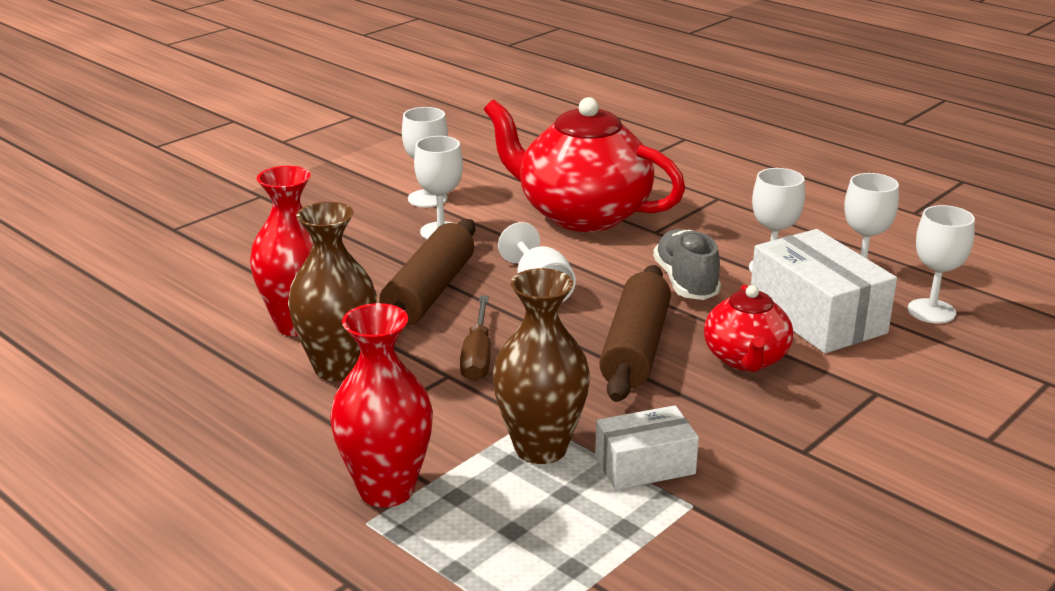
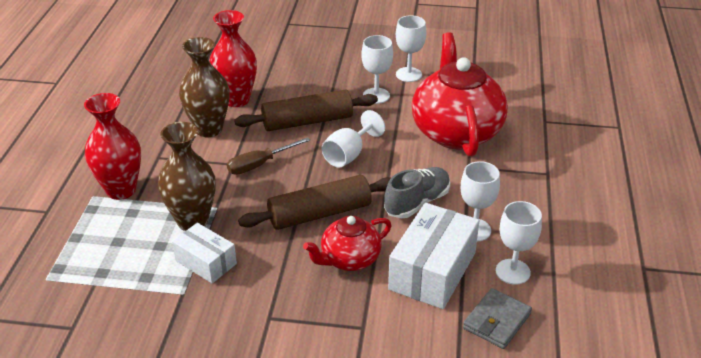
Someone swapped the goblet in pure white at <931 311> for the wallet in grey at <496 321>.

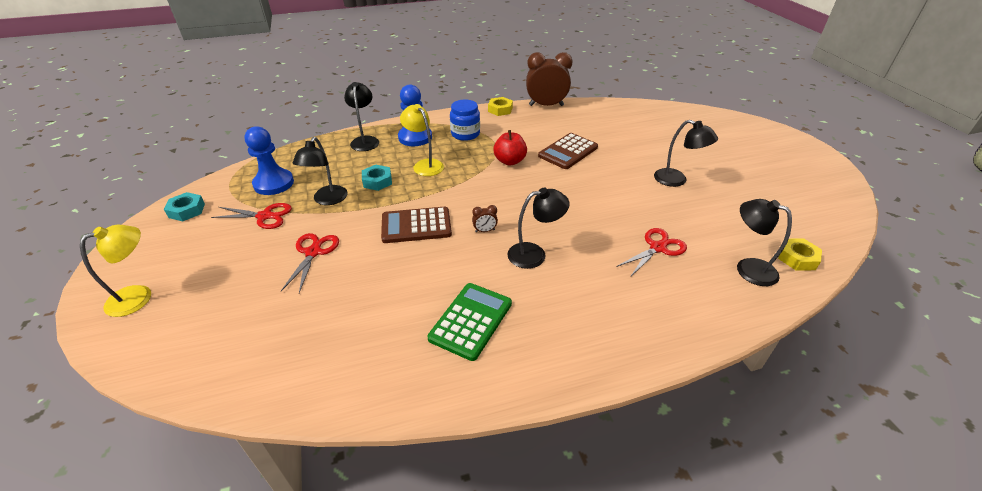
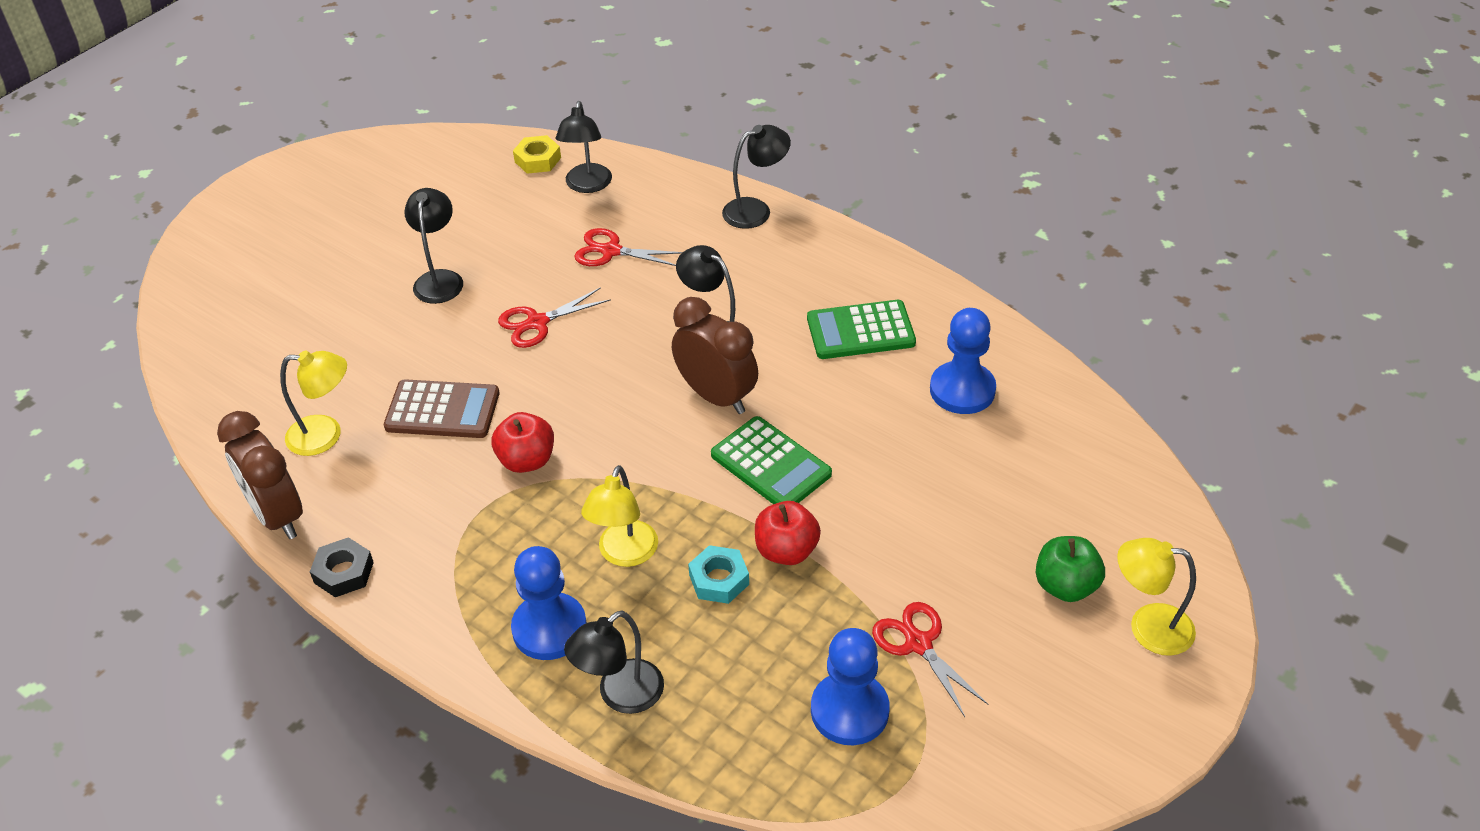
Someone took away the nut in teal at <187 210>.
Someone took away the preserve jar in blue at <465 134>.
Someone put down the desk lamp in golden at <326 435>.
Someone put down the toy apple in scarlet at <786 551>.
Someone put down the chess pawn in blue at <962 390>.
Someone put down the toy apple in green at <1065 586>.
Someone carried the pair of scissors in scarlet from <313 252> to <537 323>.
Someone carried the desk lamp in jet-black from <327 200> to <756 210>.
Someone repainted the adding machine in russet at <416 226>, which became the adding machine in green at <771 464>.
Someone repainted the nut in golden at <500 109>, which became the nut in jet-black at <344 572>.
Someone scaled the bedside clock in russet at <485 231> by 2.46.

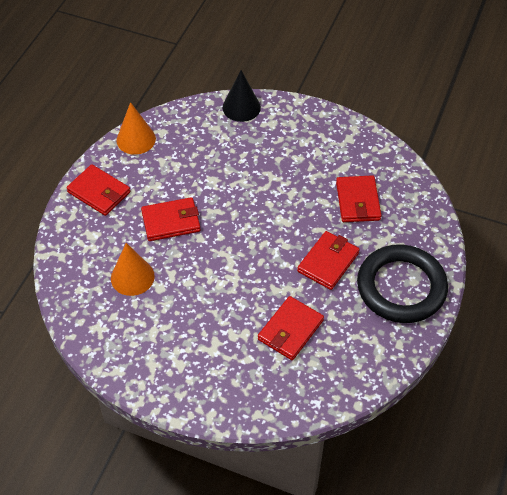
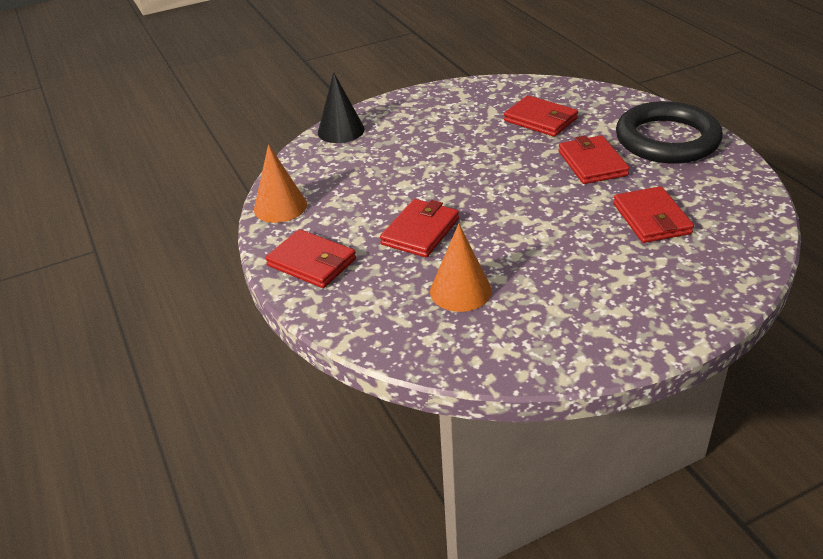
Someone rotated the wallet in scarlet at <99 192> by 45 degrees clockwise.

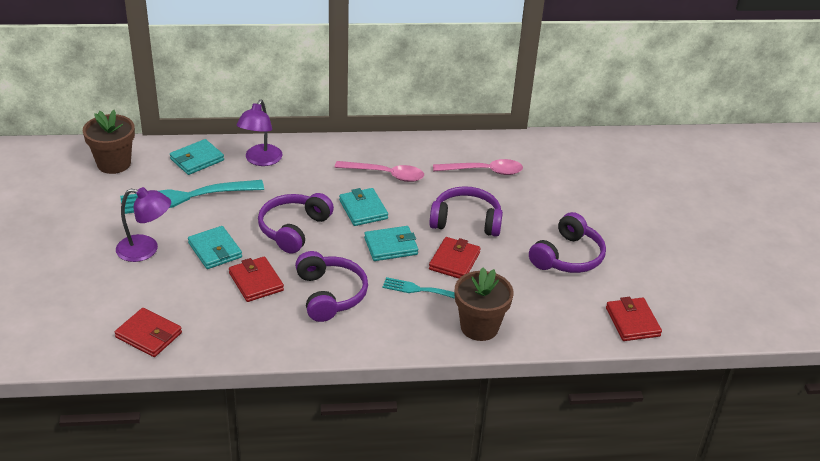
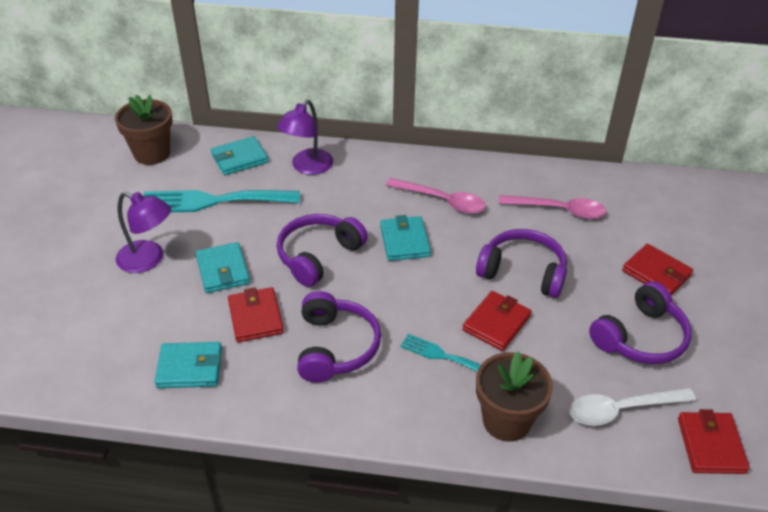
Someone put down the spoon in pure white at <621 410>.
Someone carried the wallet in scarlet from <149 335> to <656 273>.
Someone carried the wallet in teal from <391 246> to <190 368>.

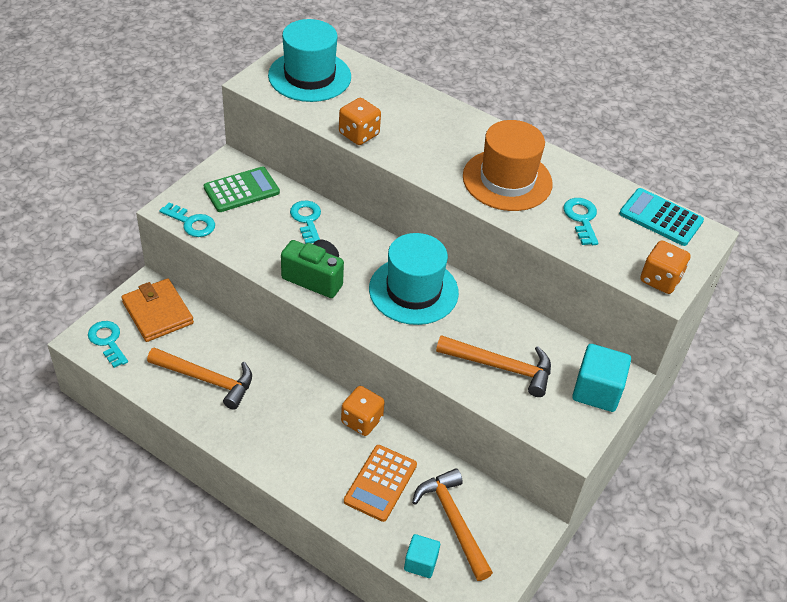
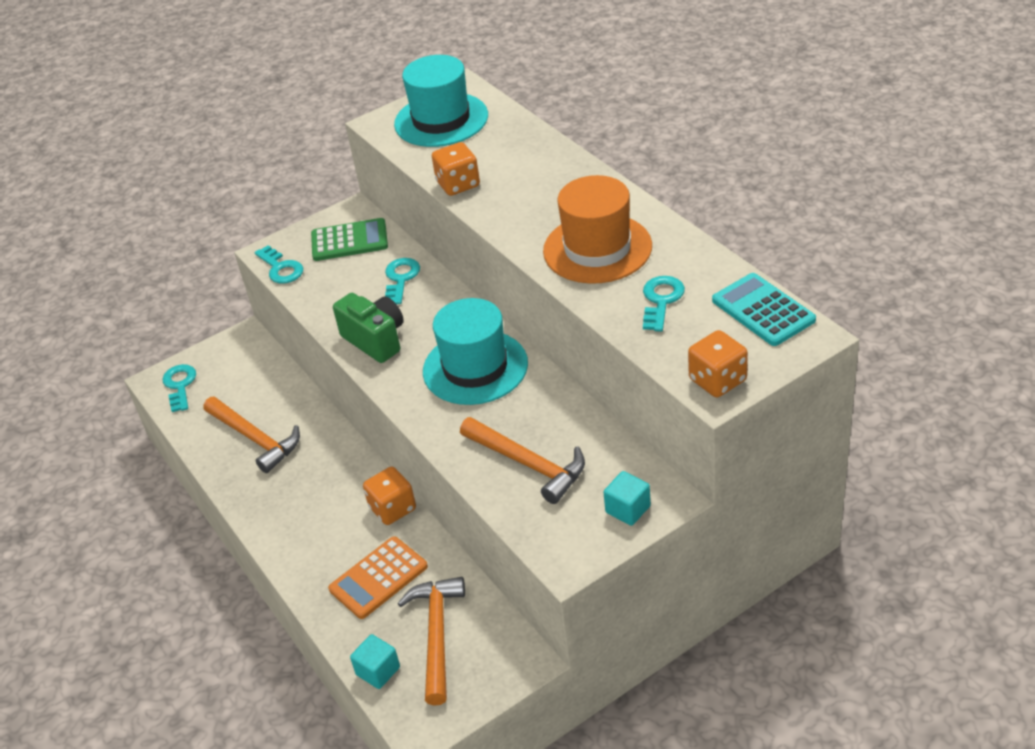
Someone took away the wallet in bright orange at <157 313>.
Someone scaled the cube in teal at <596 391> by 0.62.

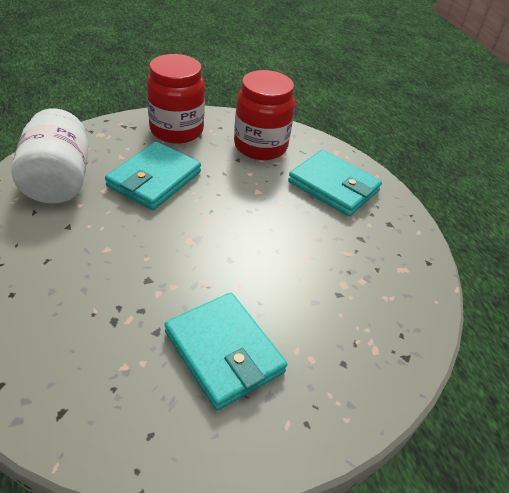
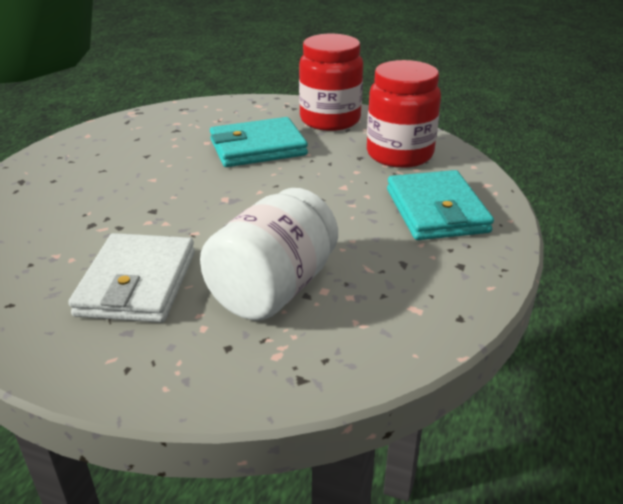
Someone carried the preserve jar in pure white from <58 181> to <273 288>.
Someone repainted the wallet in teal at <224 352>, which became the wallet in pure white at <137 283>.

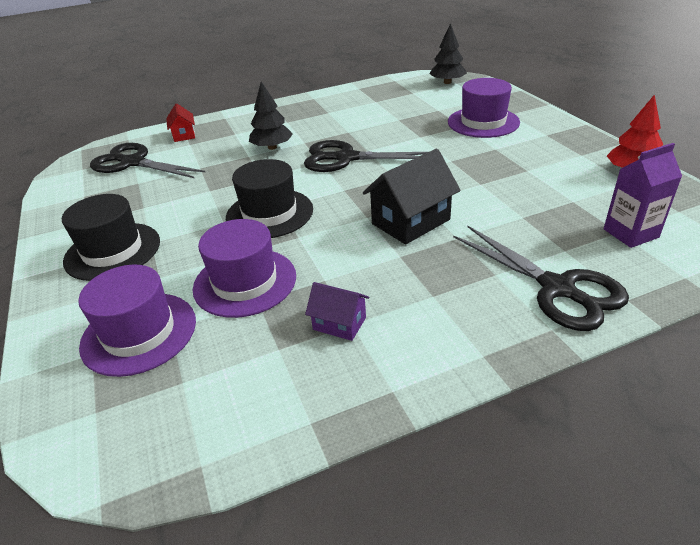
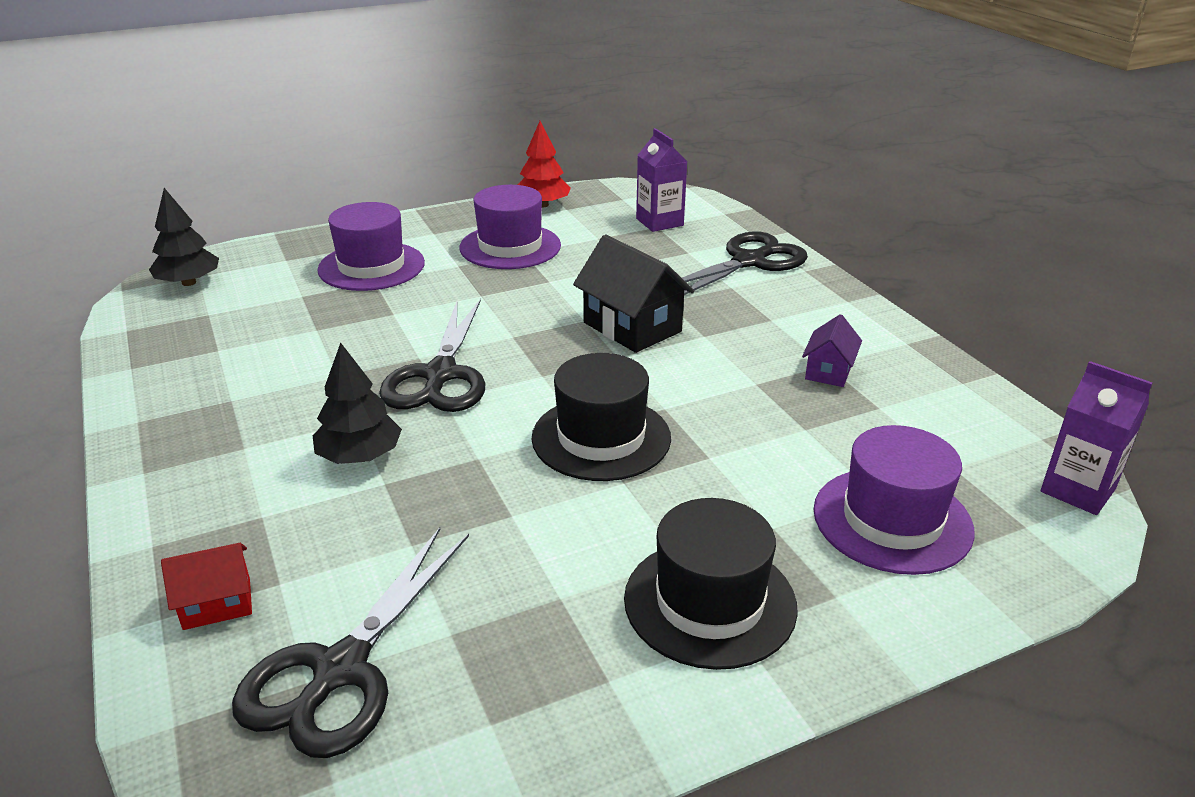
Someone put down the milk carton in royal purple at <1077 490>.
Someone carried the top hat in royal purple from <245 282> to <510 247>.

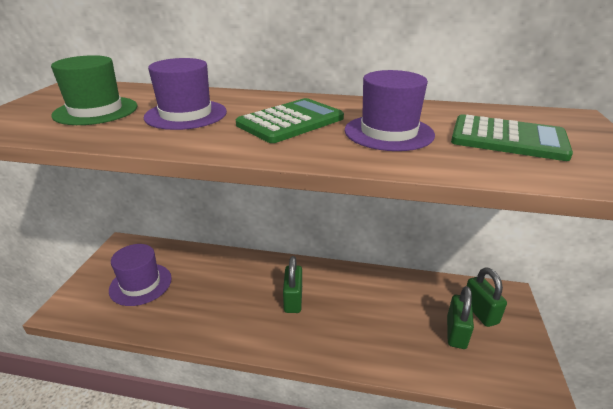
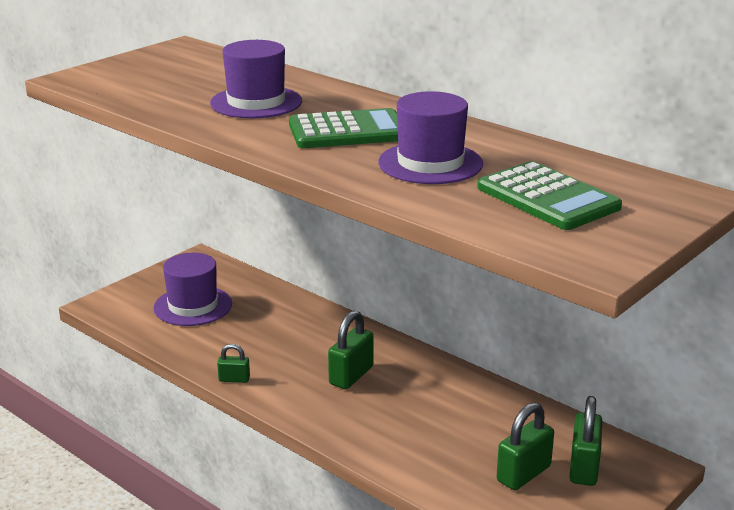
Someone took away the top hat in green at <96 111>.
Someone put down the lock in green at <234 379>.

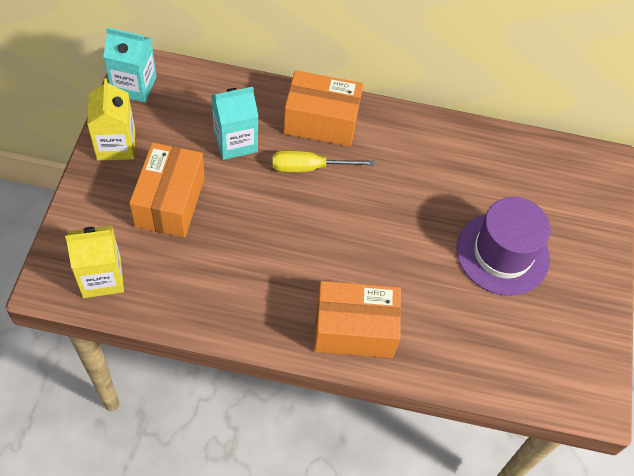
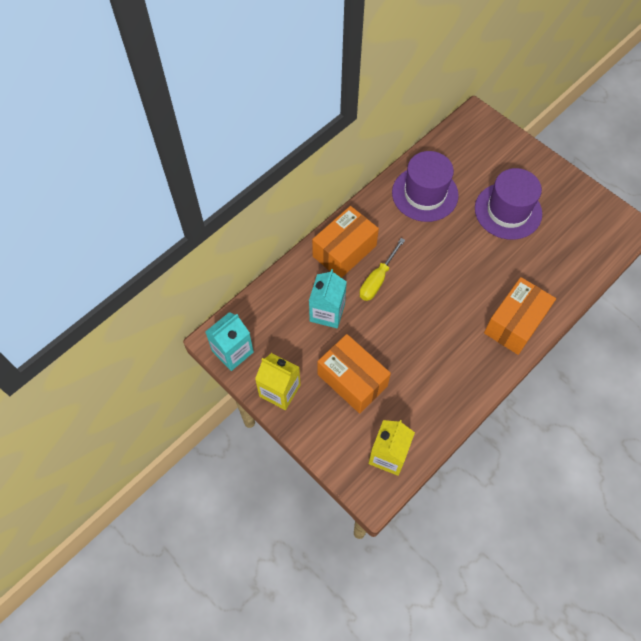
Someone put down the top hat in royal purple at <425 194>.

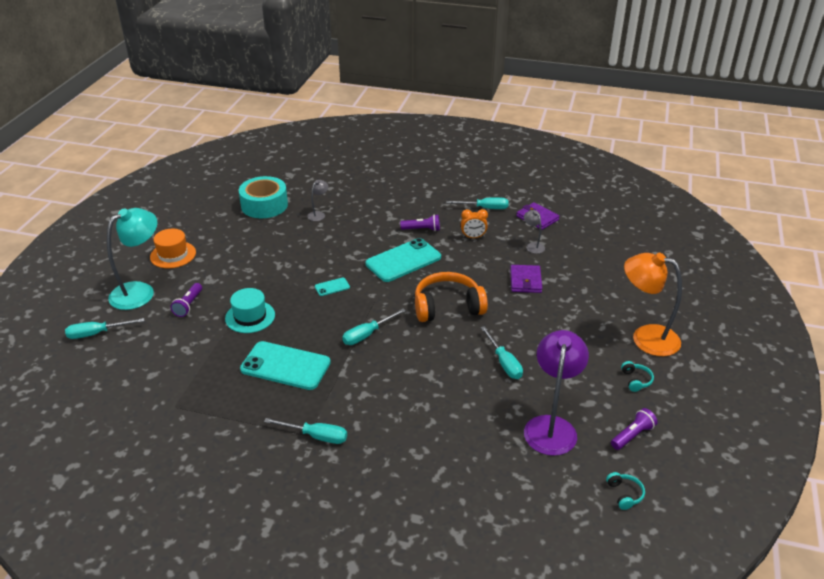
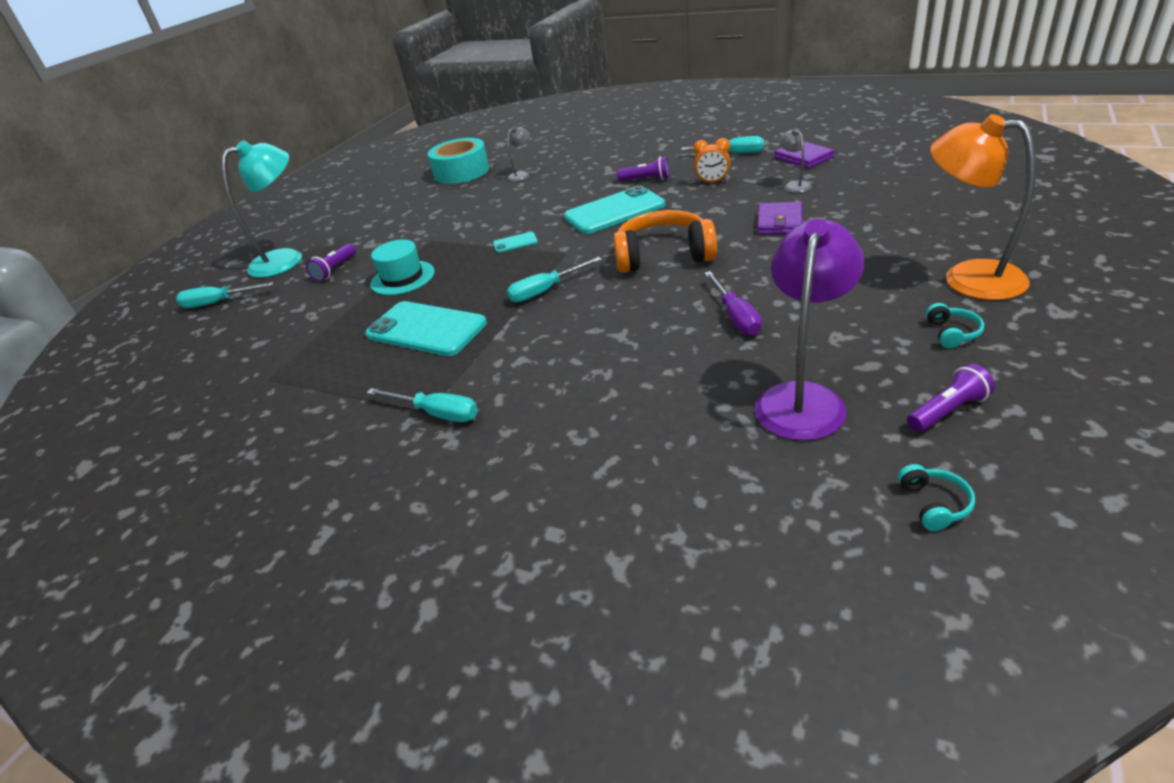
Someone took away the top hat in bright orange at <173 255>.
Someone repainted the flat screwdriver in teal at <504 363>, which became the flat screwdriver in royal purple at <735 316>.

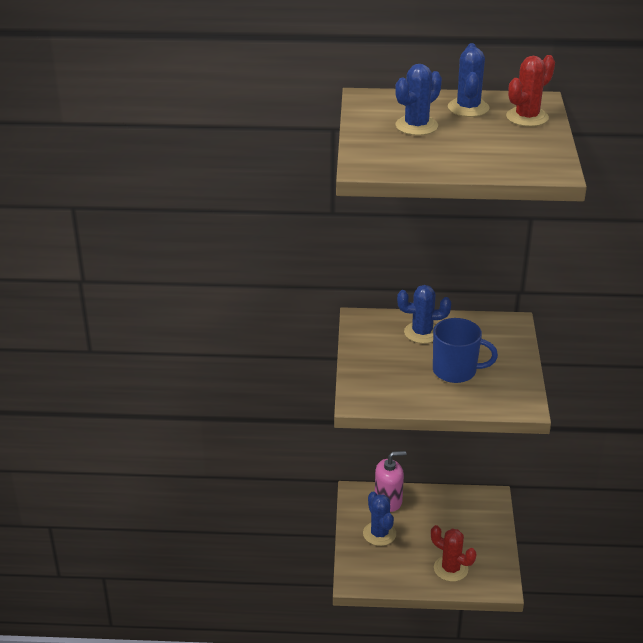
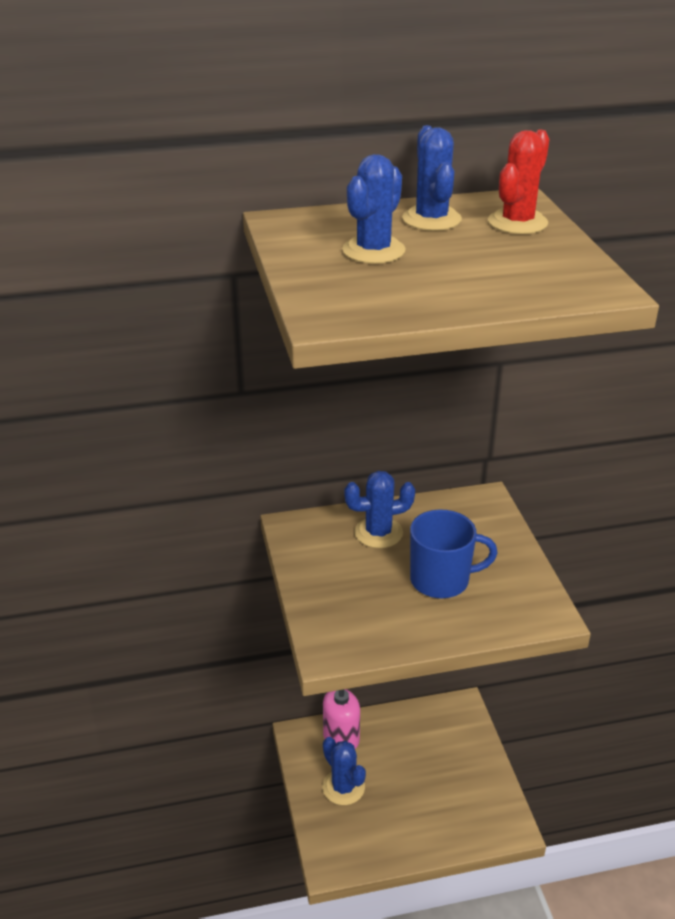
Someone took away the prickly plant in scarlet at <450 569>.

